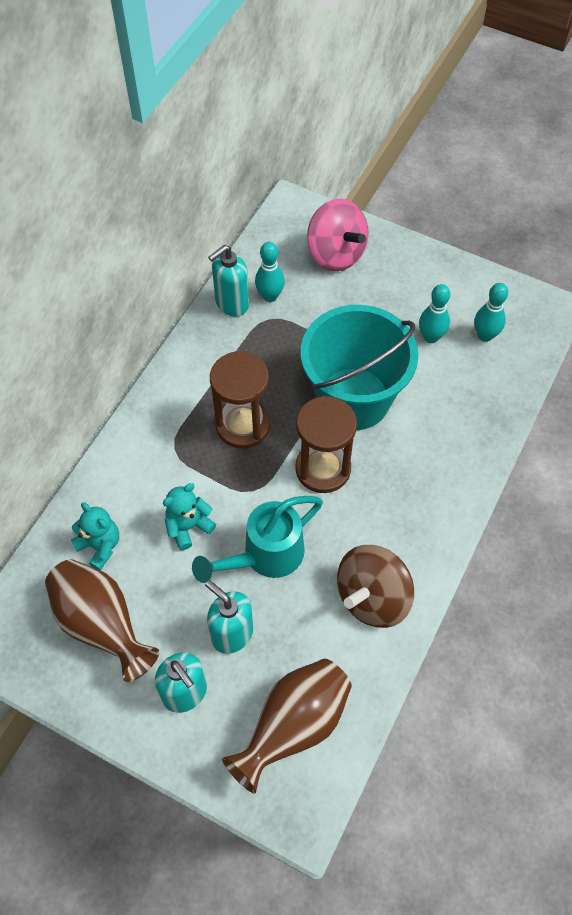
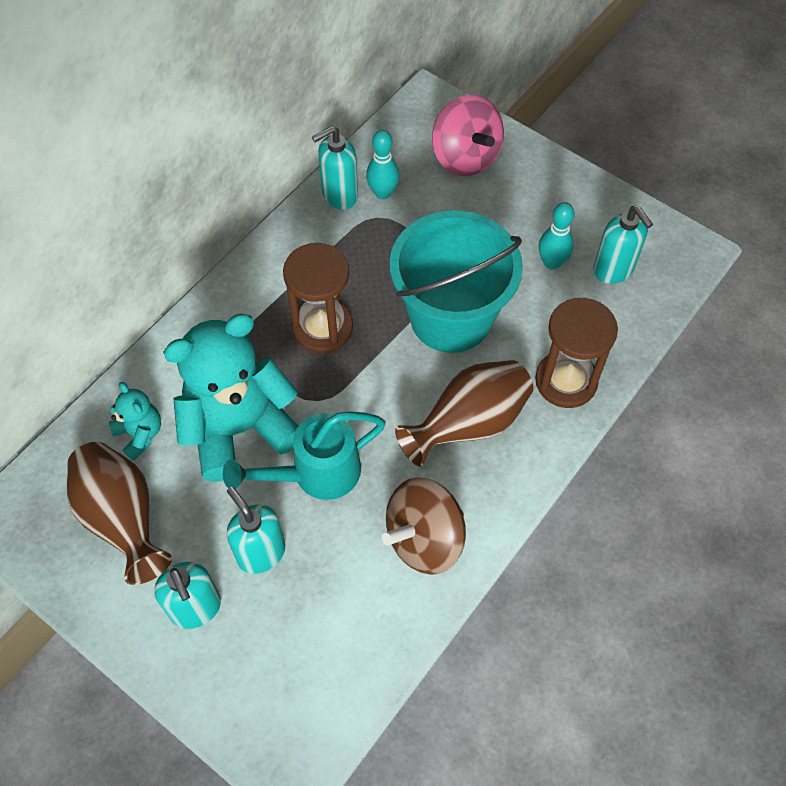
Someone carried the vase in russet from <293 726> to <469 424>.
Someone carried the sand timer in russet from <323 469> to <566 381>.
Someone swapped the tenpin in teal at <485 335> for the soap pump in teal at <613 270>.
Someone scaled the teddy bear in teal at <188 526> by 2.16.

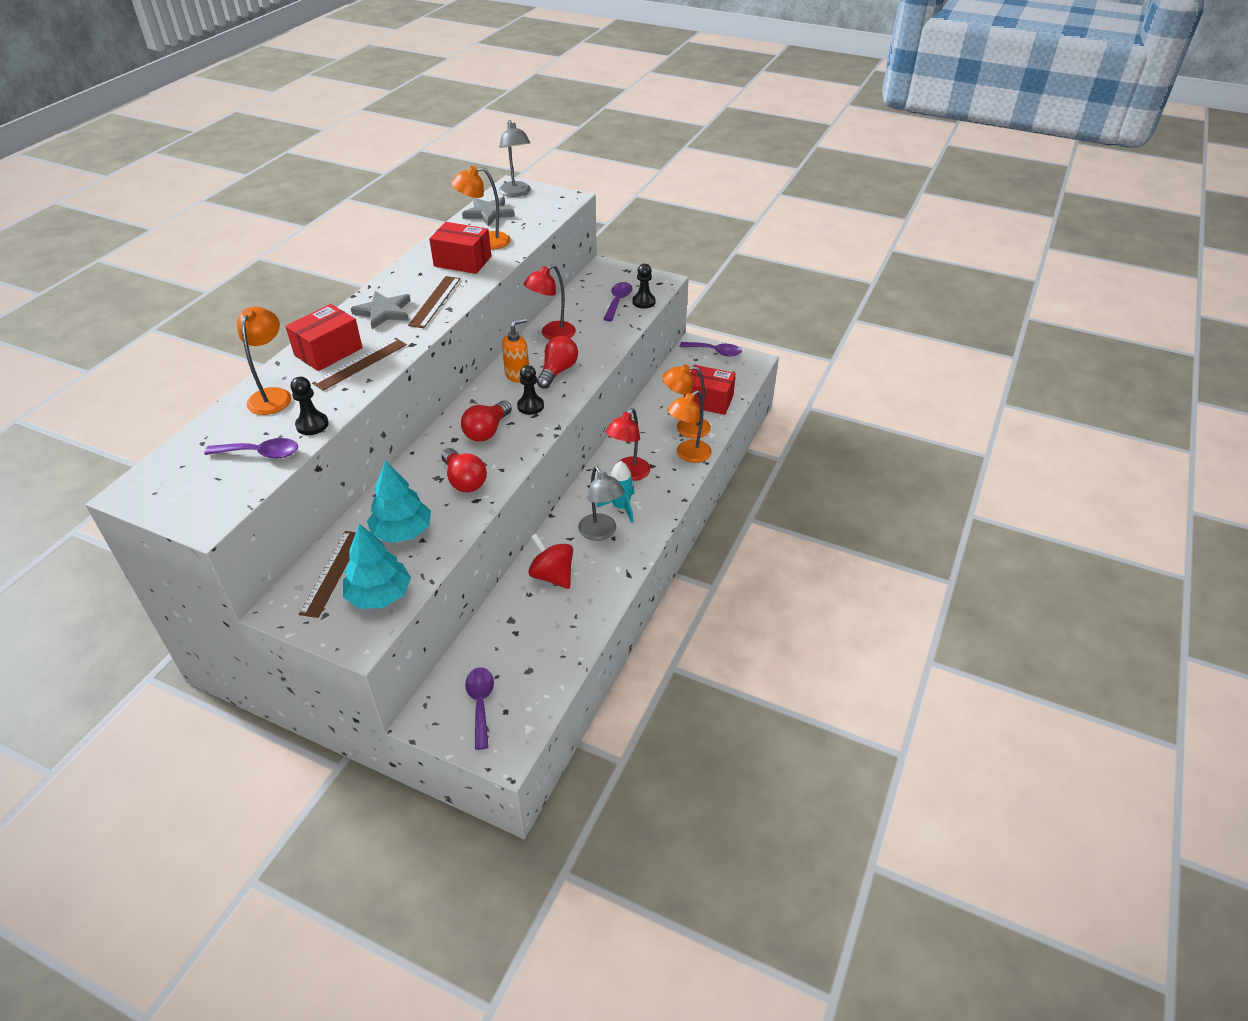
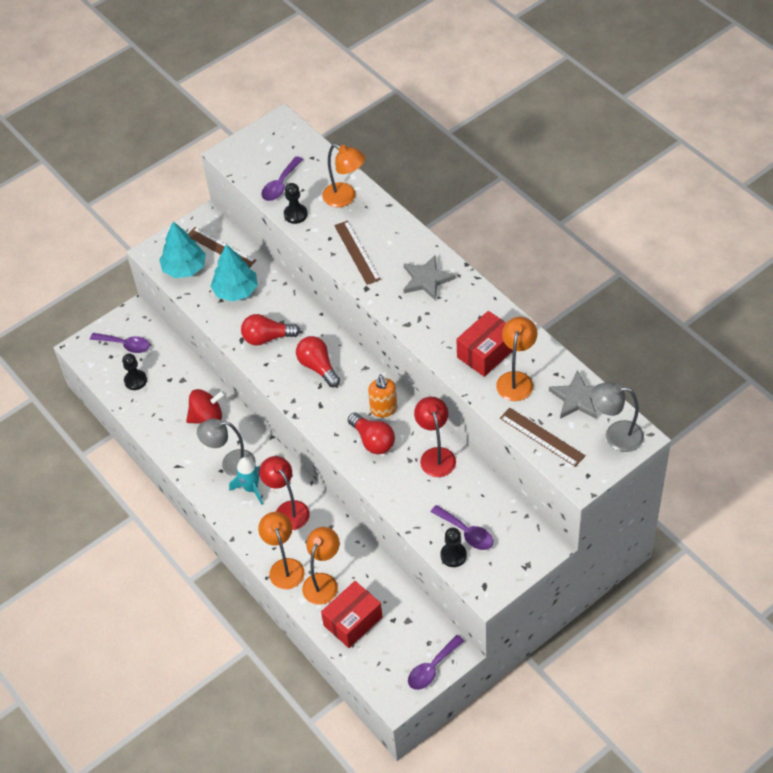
Someone took away the parcel in scarlet at <328 351>.
Someone carried the ruler in russet from <435 301> to <542 437>.
Someone carried the chess pawn in jet-black from <530 406> to <135 380>.

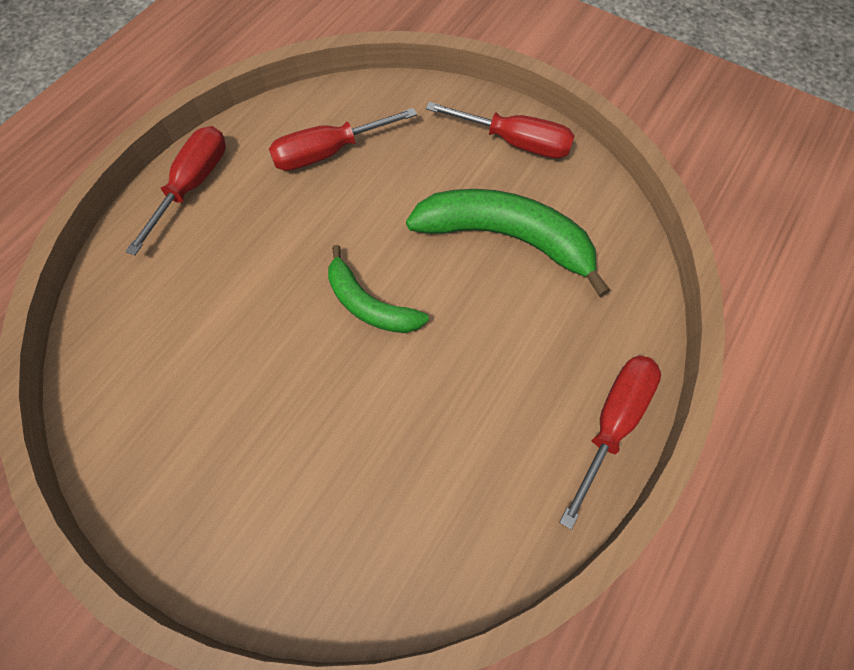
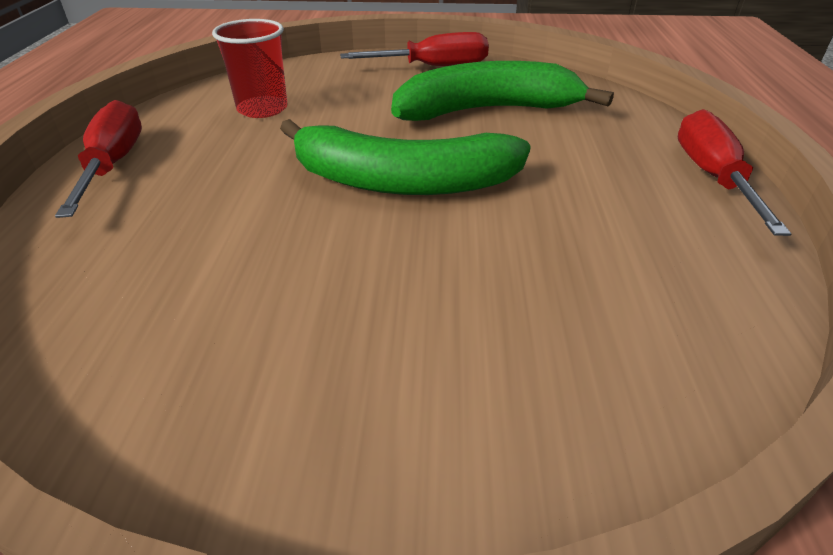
Someone swapped the flat screwdriver in scarlet at <329 152> for the tumbler in scarlet at <262 109>.
Someone scaled the toy banana in green at <369 305> by 1.67.

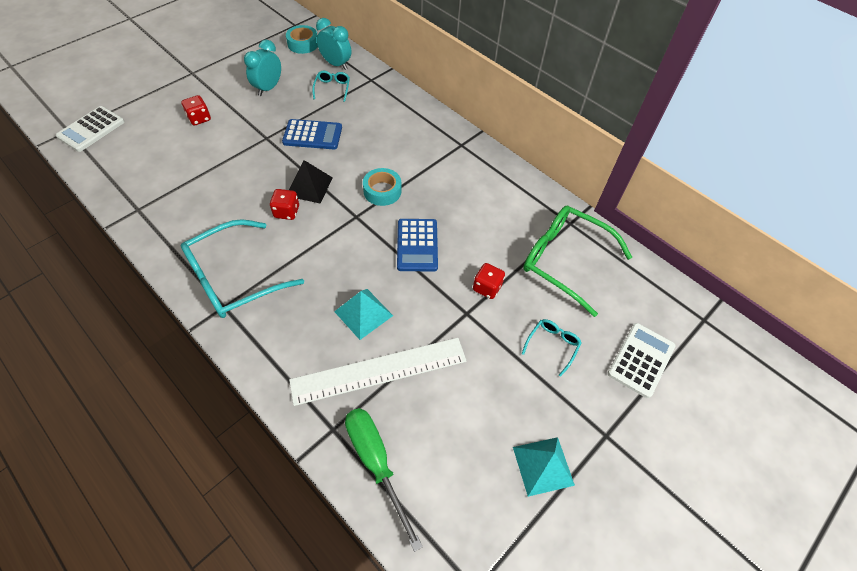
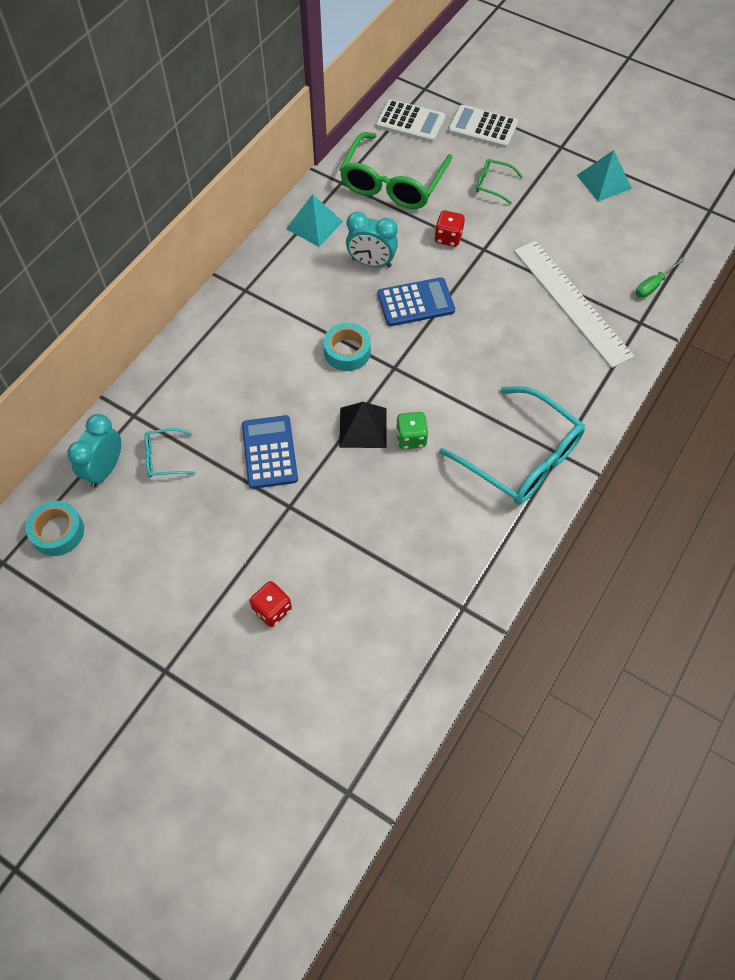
Someone carried the adding machine in pure white from <91 129> to <410 122>.
Someone carried the bedside clock in teal from <268 88> to <371 262>.
Someone carried the pyramid shape in teal from <363 313> to <314 225>.
Someone repainted the game die in scarlet at <287 212>, which became the game die in green at <411 438>.
Someone repainted the spectacles in teal at <552 345>, which became the spectacles in green at <492 184>.
Someone scaled the flat screwdriver in green at <376 463> by 0.55.

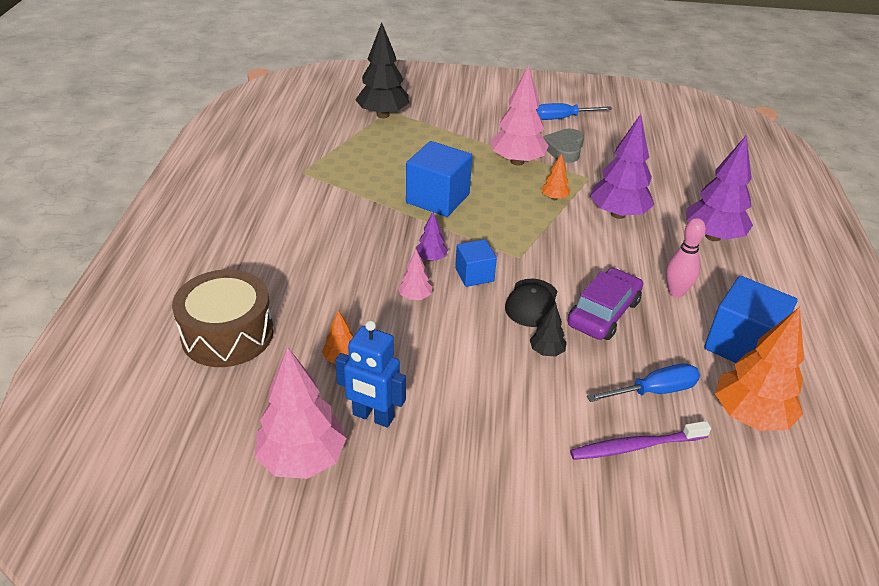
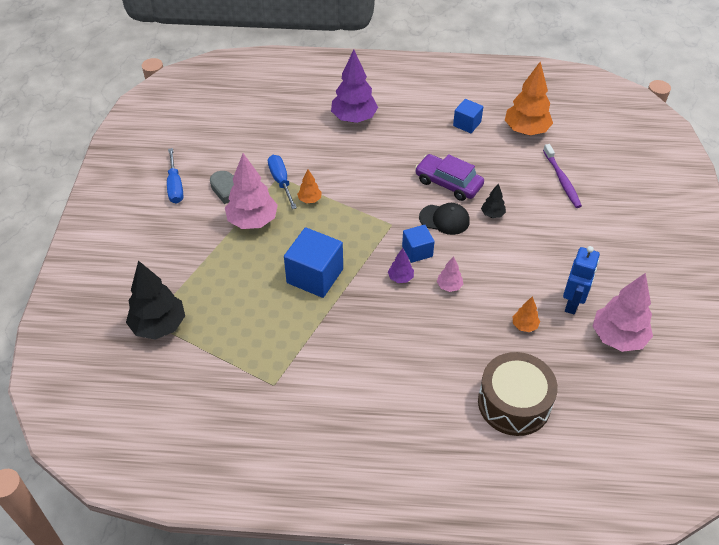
Someone took away the toy tree in royal purple at <618 214>.
Someone took away the tenpin in rosy at <676 292>.
Someone carried the flat screwdriver in blue from <655 391> to <281 181>.
Someone scaled the cube in blue at <741 345> by 0.58.

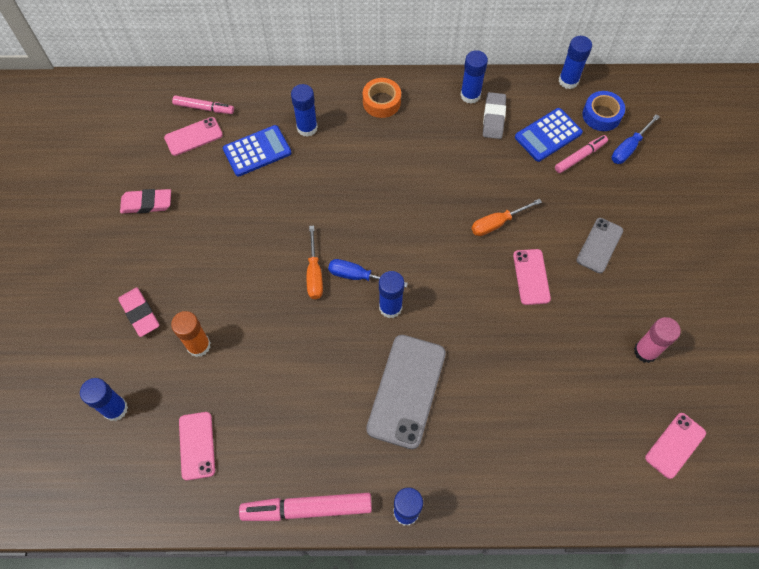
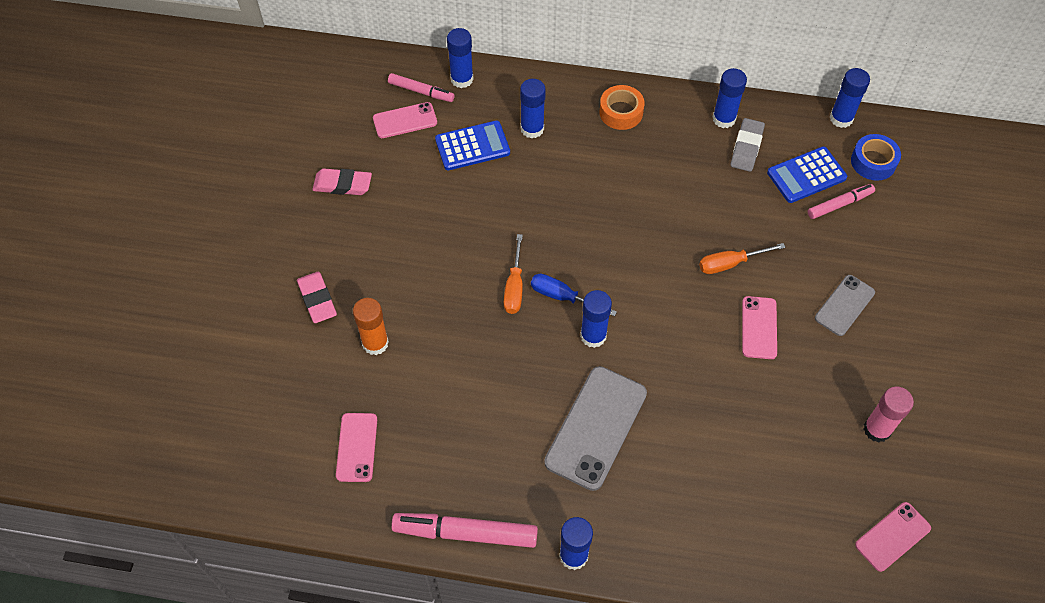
Someone took away the flat screwdriver in blue at <629 148>.
Someone carried the glue in blue from <115 409> to <462 79>.

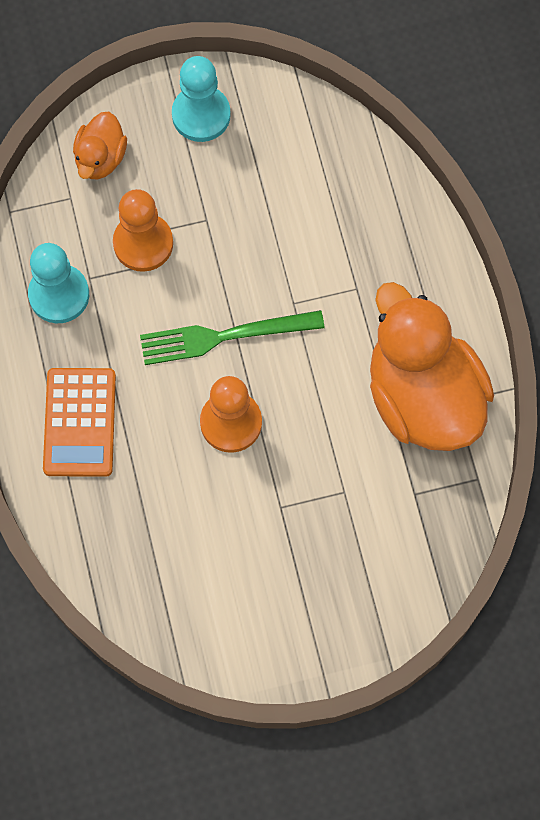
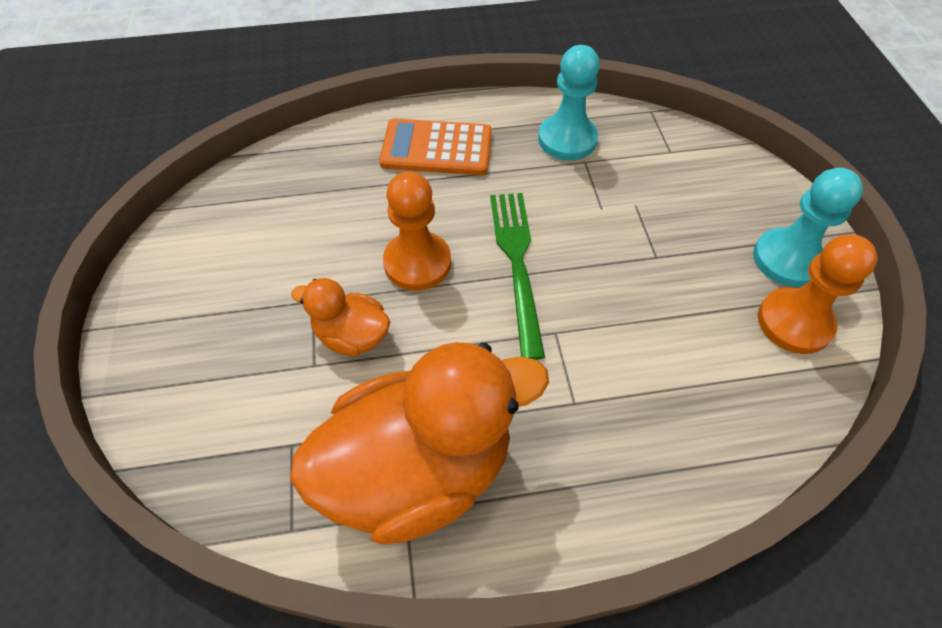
Someone carried the rubber duck in bright orange from <100 158> to <352 336>.
Someone carried the chess pawn in bright orange from <143 243> to <794 322>.

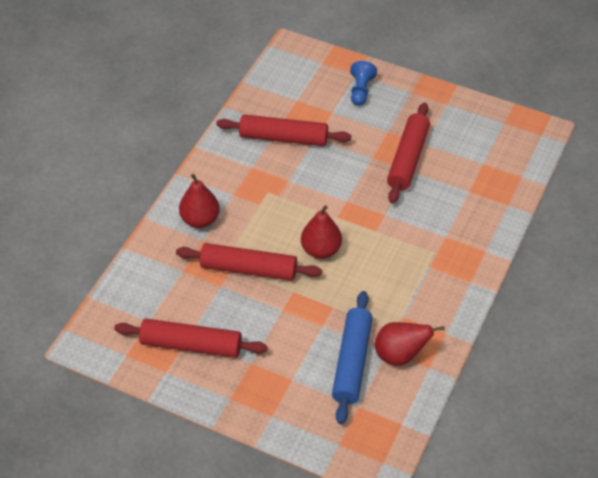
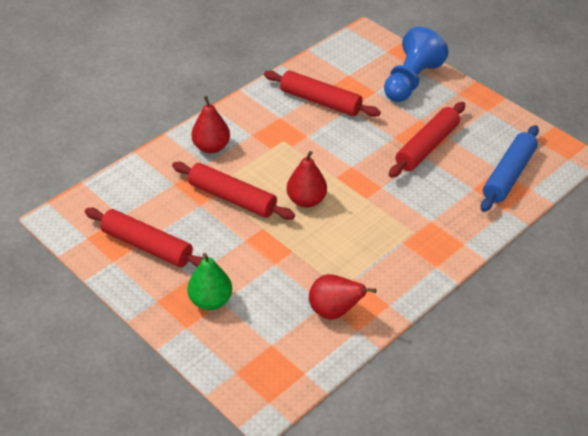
Someone put down the pear fruit in green at <210 301>.
Someone carried the pastry roller in blue from <352 362> to <508 175>.
Someone scaled the chess pawn in blue at <361 90> by 1.85.

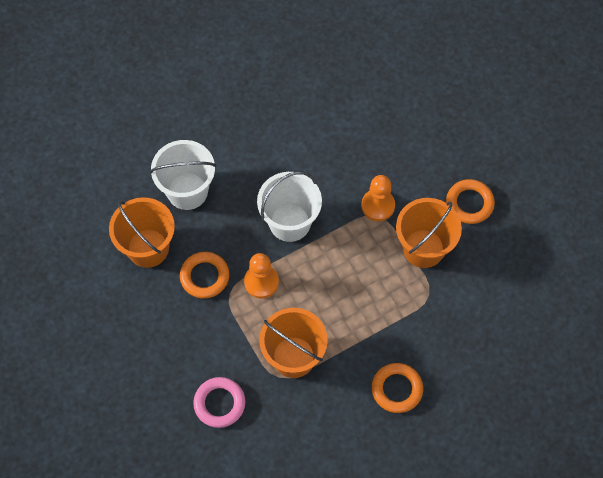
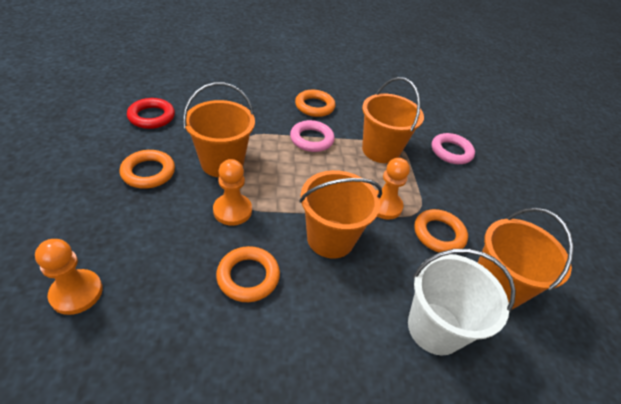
Someone put down the chess pawn in bright orange at <76 293>.
Someone put down the hoop in scarlet at <151 117>.
Someone put down the hoop in bright orange at <248 276>.
Someone put down the hoop in rosy at <311 139>.
Someone repainted the bucket in pure white at <290 222>, which became the bucket in bright orange at <330 238>.

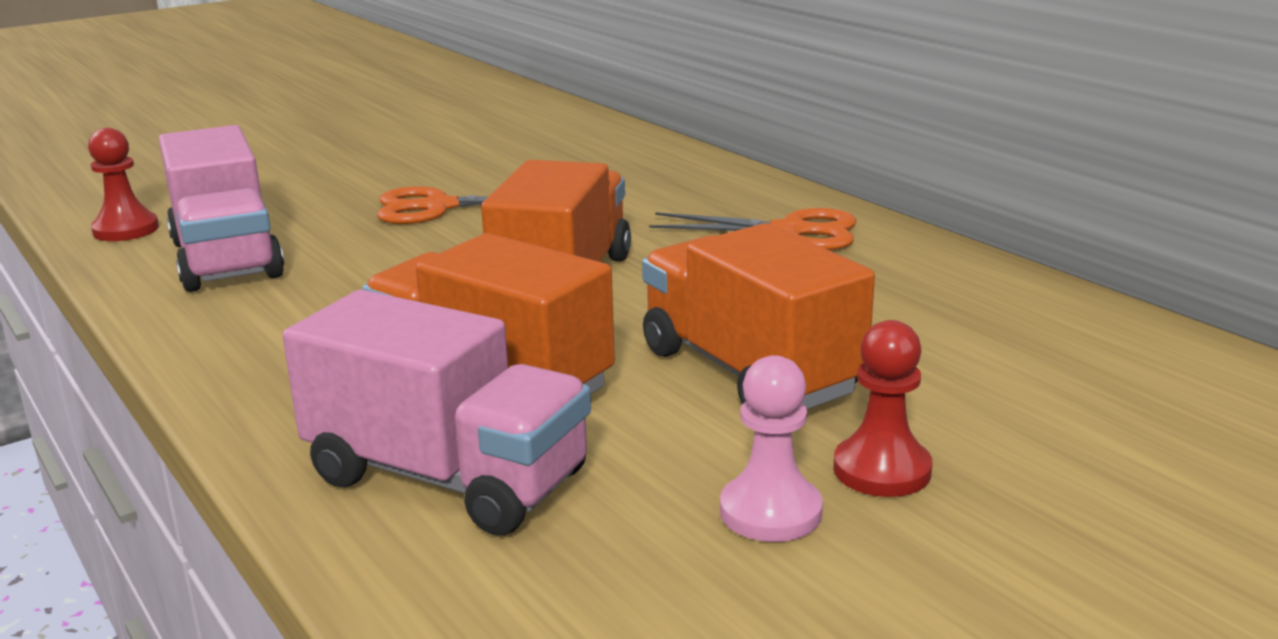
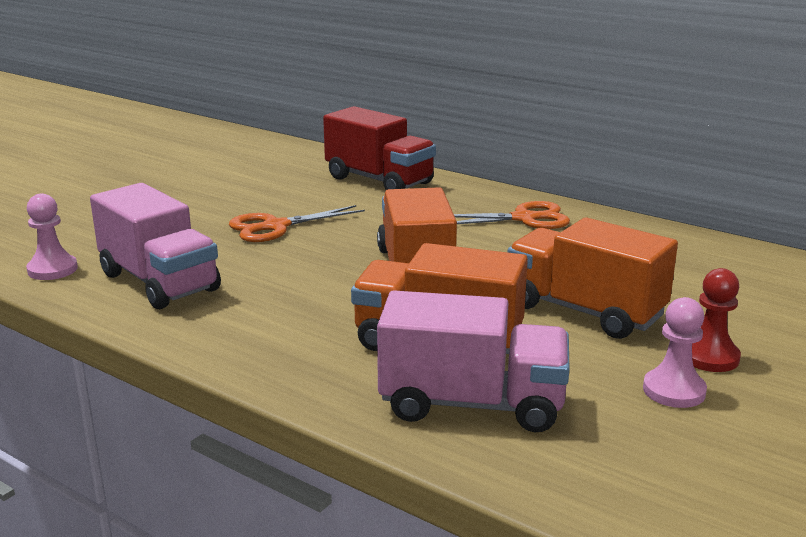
Someone put down the toy truck in scarlet at <379 180>.
Someone repainted the chess pawn in scarlet at <126 230>, which became the chess pawn in rosy at <52 269>.

